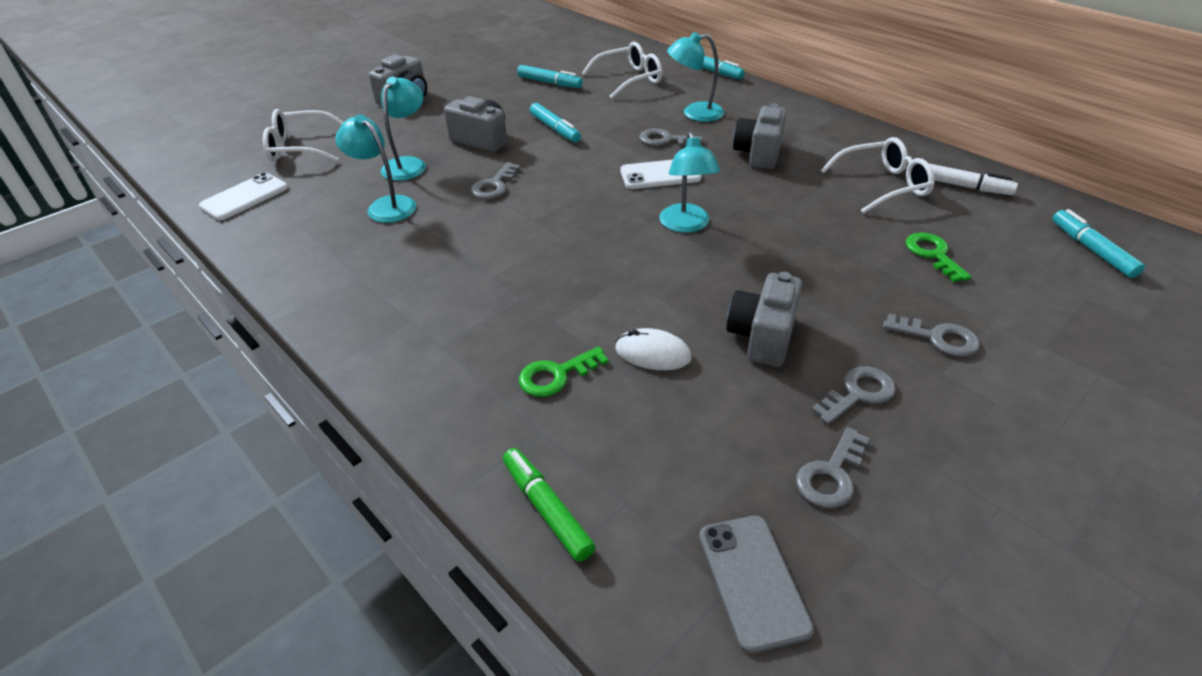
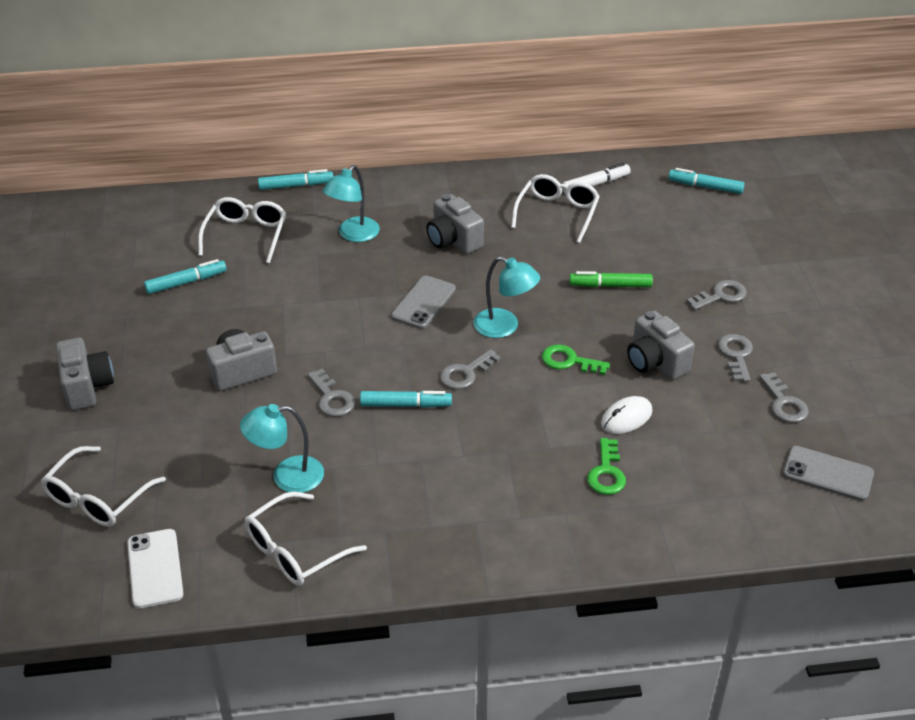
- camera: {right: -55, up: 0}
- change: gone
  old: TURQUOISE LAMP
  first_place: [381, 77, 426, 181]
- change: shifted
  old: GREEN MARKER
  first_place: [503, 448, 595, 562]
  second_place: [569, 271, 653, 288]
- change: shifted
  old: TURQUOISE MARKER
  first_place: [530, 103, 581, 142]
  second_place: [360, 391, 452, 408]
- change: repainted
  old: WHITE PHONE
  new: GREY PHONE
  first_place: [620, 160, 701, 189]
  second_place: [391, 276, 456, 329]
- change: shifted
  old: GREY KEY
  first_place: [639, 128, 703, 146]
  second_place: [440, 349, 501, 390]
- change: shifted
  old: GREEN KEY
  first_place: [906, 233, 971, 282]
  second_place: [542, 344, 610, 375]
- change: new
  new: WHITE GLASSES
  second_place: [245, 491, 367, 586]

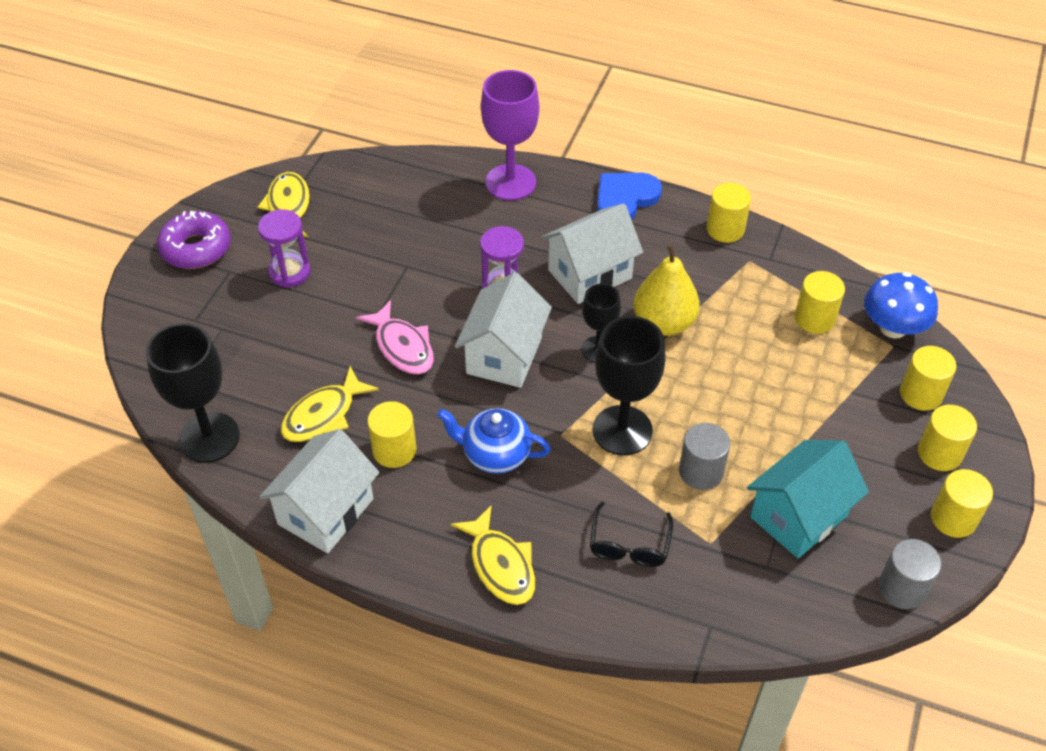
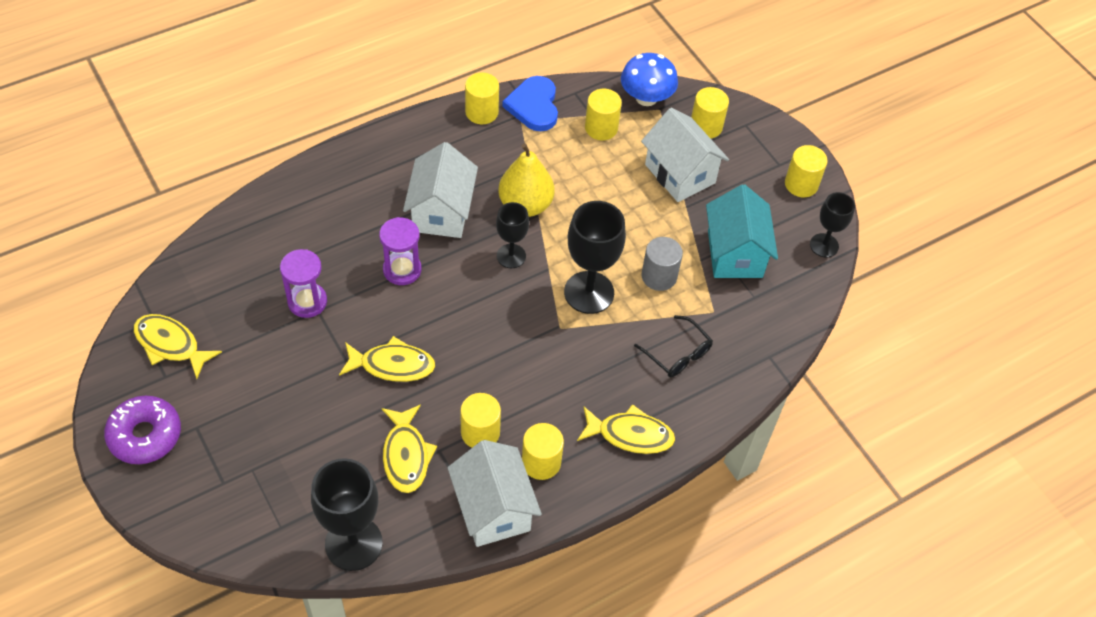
- camera: {right: -55, up: 5}
- change: shifted
  old: PURPLE HOURGLASS
  first_place: [258, 209, 311, 288]
  second_place: [280, 249, 327, 318]
- change: repainted
  old: PINK FISH
  new: YELLOW FISH
  first_place: [356, 300, 434, 375]
  second_place: [339, 336, 435, 382]
- change: gone
  old: BLUE TEAPOT
  first_place: [437, 408, 551, 474]
- change: shifted
  old: WHITE HOUSE
  first_place: [455, 272, 552, 388]
  second_place: [641, 108, 729, 202]
- change: gone
  old: PURPLE GOBLET
  first_place: [481, 70, 539, 201]
- change: shifted
  old: BLUE HEART
  first_place: [597, 173, 662, 220]
  second_place: [502, 76, 558, 131]
- change: swapped
  old: GREY CYLINDER
  new: BLACK GOBLET
  first_place: [879, 539, 942, 609]
  second_place: [810, 192, 855, 257]
- change: shifted
  old: YELLOW CYLINDER
  first_place: [918, 405, 977, 471]
  second_place: [522, 423, 564, 480]

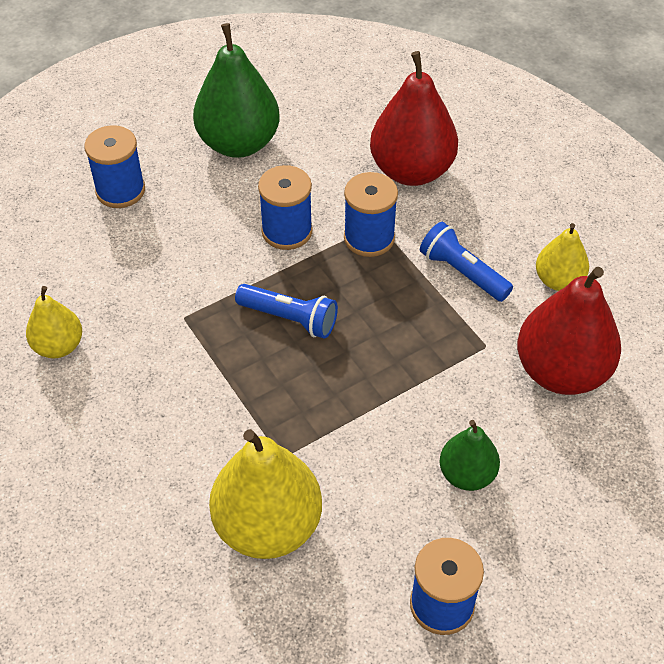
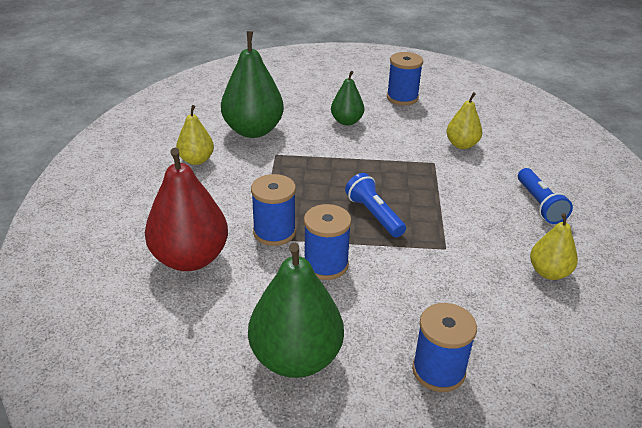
- camera: {right: -145, up: -15}
- change: scaled
  old: YELLOW PEAR
  first_place: [209, 429, 322, 559]
  second_place: [446, 92, 482, 149]
  factor: 0.56
- change: shifted
  old: BLUE FLASHLIGHT
  first_place: [420, 222, 513, 302]
  second_place: [518, 168, 573, 224]
- change: repainted
  old: RED PEAR
  new: GREEN PEAR
  first_place: [517, 267, 621, 395]
  second_place: [221, 31, 284, 138]

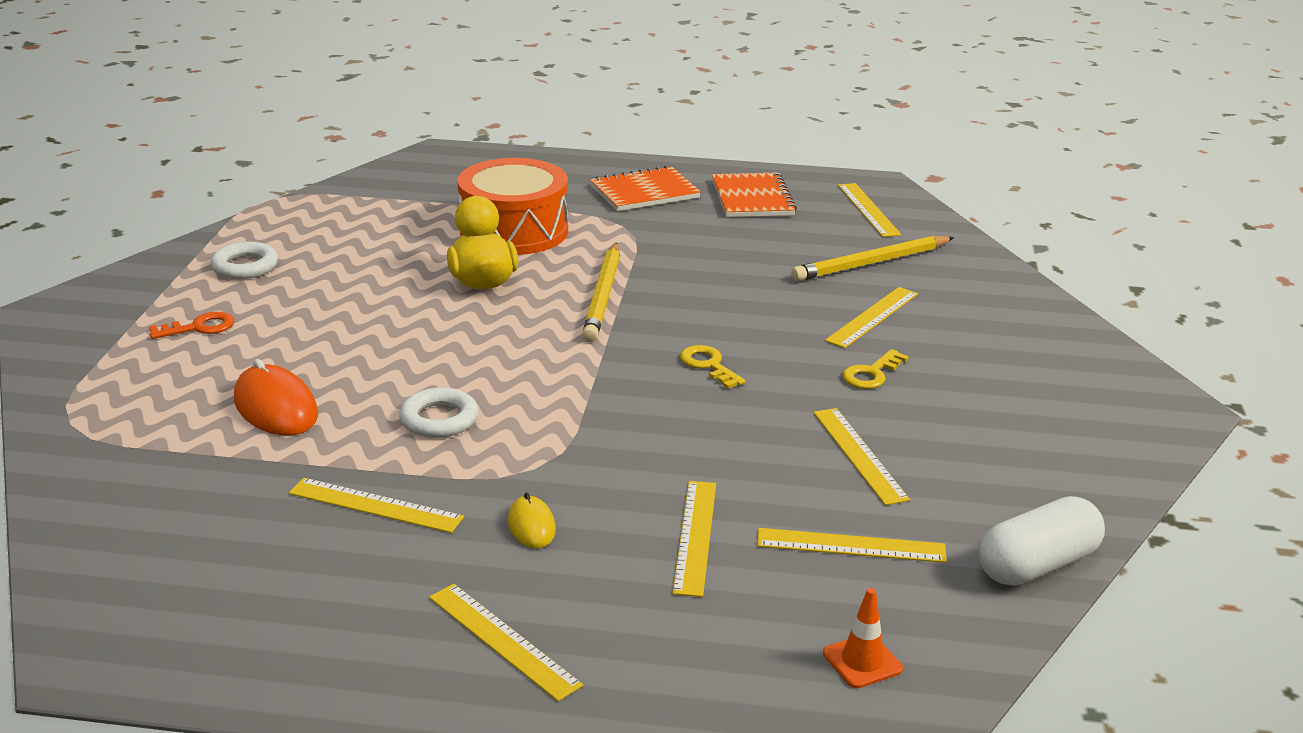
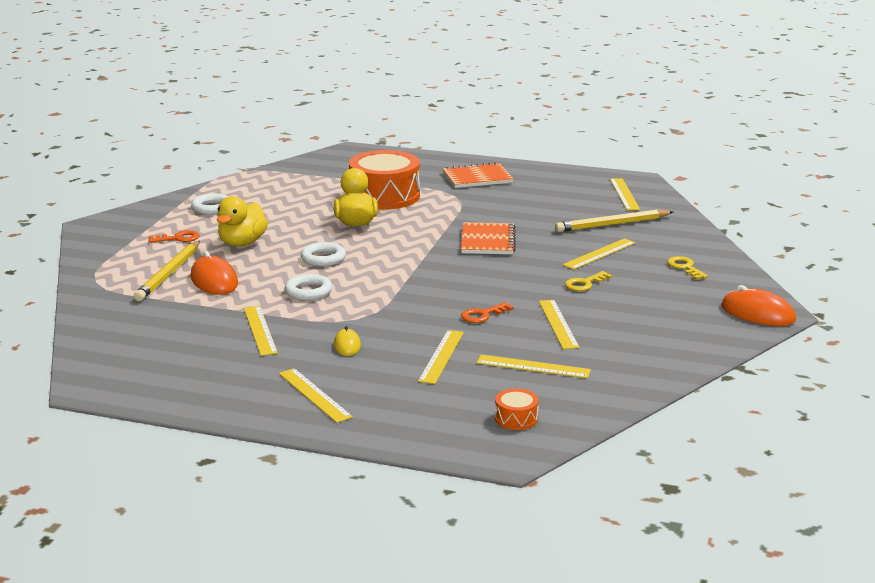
- camera: {right: 10, up: -5}
- change: rotated
  old: YELLOW RULER
  first_place: [289, 478, 464, 533]
  second_place: [244, 306, 278, 356]
  degrees: 45
- change: shifted
  old: YELLOW PENCIL
  first_place: [582, 242, 620, 342]
  second_place: [134, 241, 200, 301]
- change: shifted
  old: YELLOW KEY
  first_place: [680, 345, 746, 389]
  second_place: [667, 256, 708, 280]
- change: shifted
  old: ORANGE NOTEBOOK
  first_place: [712, 173, 797, 217]
  second_place: [461, 222, 516, 254]
- change: swapped
  old: ORANGE TRAFFIC CONE
  new: ORANGE DRUM
  first_place: [823, 588, 903, 688]
  second_place: [495, 388, 539, 430]
- change: gone
  old: WHITE CAPSULE
  first_place: [979, 496, 1105, 586]
- change: new
  new: YELLOW DUCK
  second_place: [217, 196, 268, 247]
- change: new
  new: WHITE RING
  second_place: [301, 242, 346, 267]
- change: new
  new: ORANGE KEY
  second_place: [461, 302, 514, 323]
- change: new
  new: ORANGE MOUSE
  second_place: [721, 285, 796, 326]

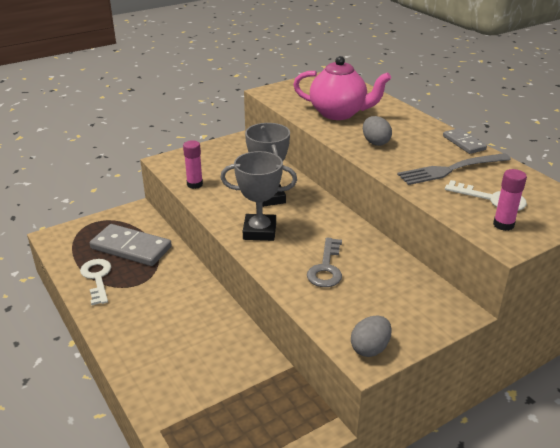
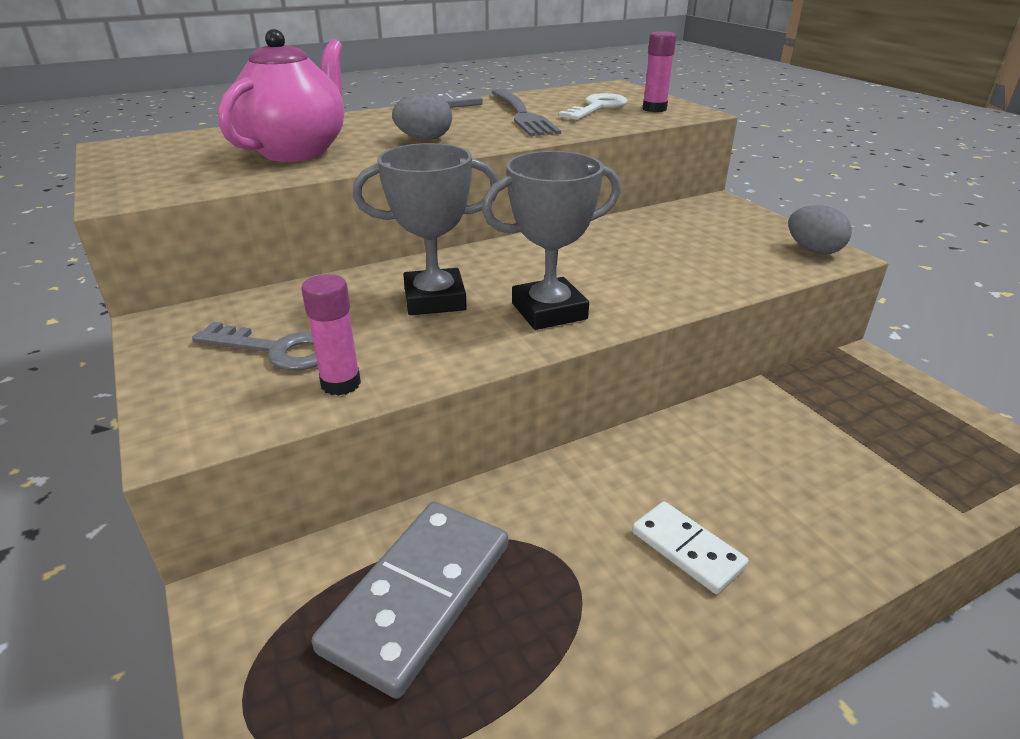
- camera: {right: -85, up: 0}
- change: gone
  old: WHITE KEY
  first_place: [80, 259, 111, 305]
- change: rotated
  old: GREY TROPHY
  first_place: [220, 151, 297, 241]
  second_place: [482, 151, 621, 330]
  degrees: 60
- change: shifted
  old: GREY KEY
  first_place: [307, 238, 342, 287]
  second_place: [192, 322, 318, 371]
- change: new
  new: WHITE DOMINO
  second_place: [632, 501, 749, 594]

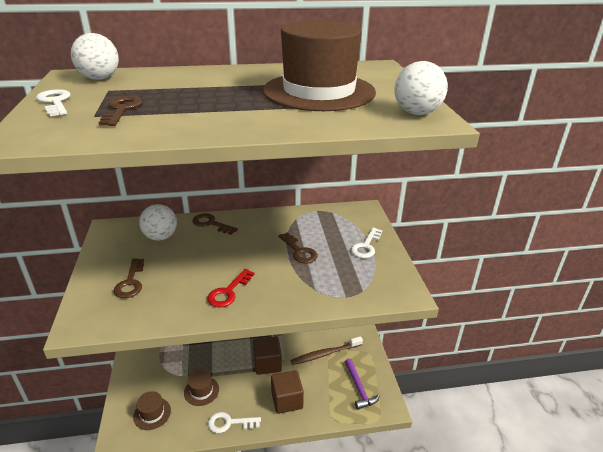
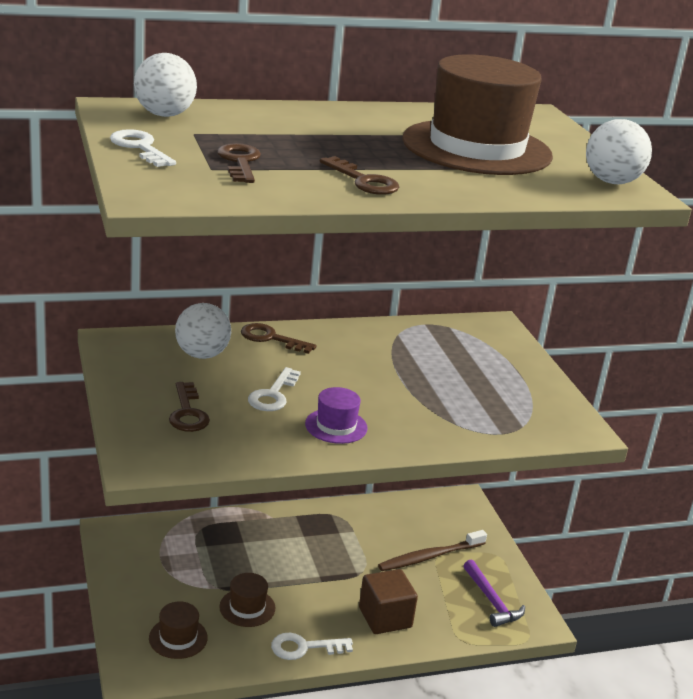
- camera: {right: -10, up: -5}
- change: swapped
  old: RED KEY
  new: PURPLE HAT
  first_place: [207, 269, 254, 307]
  second_place: [305, 387, 368, 444]
- change: gone
  old: BROWN CUBE
  first_place: [253, 336, 282, 375]
- change: shifted
  old: BROWN KEY
  first_place: [278, 232, 318, 263]
  second_place: [320, 156, 399, 195]
- change: shifted
  old: WHITE KEY
  first_place: [351, 228, 382, 258]
  second_place: [248, 367, 301, 411]

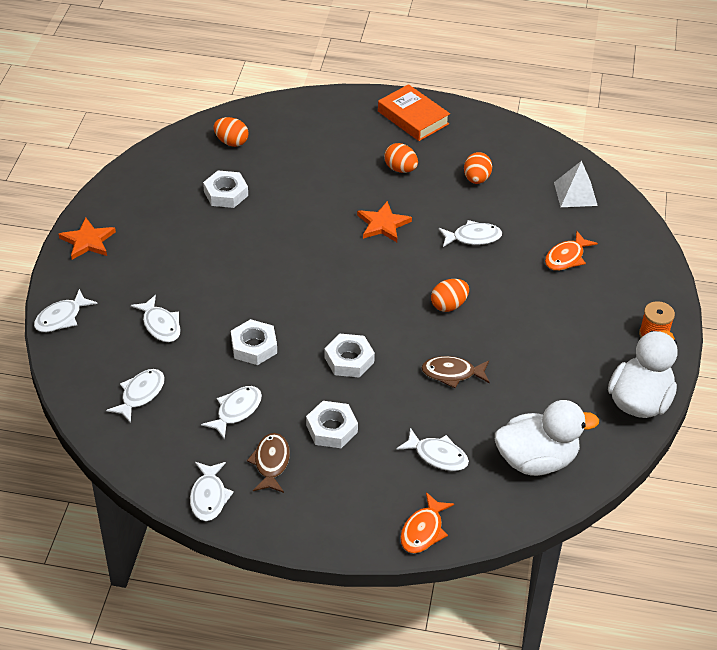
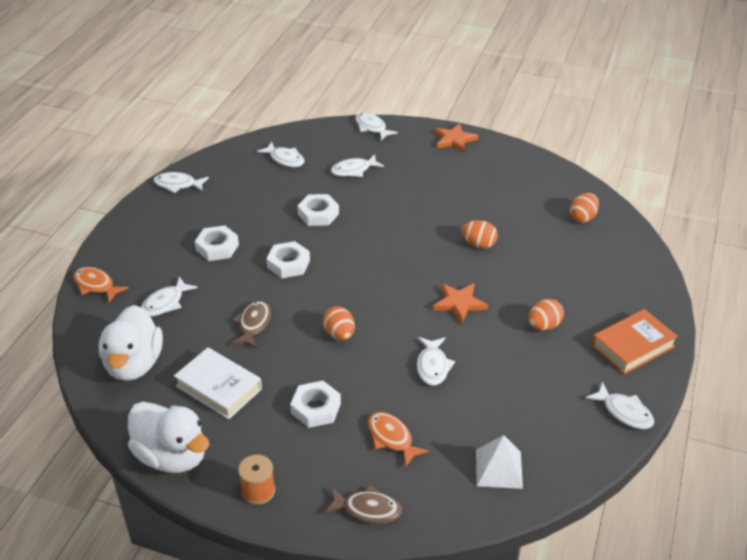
- camera: {right: 100, up: -5}
- change: shifted
  old: WHITE FISH
  first_place: [201, 386, 262, 440]
  second_place: [585, 382, 654, 429]
- change: shifted
  old: WHITE NUT
  first_place: [203, 171, 248, 208]
  second_place: [290, 381, 341, 428]
- change: shifted
  old: BROWN FISH
  first_place: [247, 433, 290, 493]
  second_place: [324, 485, 402, 524]
- change: shifted
  old: ORANGE EGG
  first_place: [464, 152, 492, 184]
  second_place: [461, 220, 498, 248]
- change: new
  new: WHITE BOOK
  second_place: [174, 347, 262, 419]

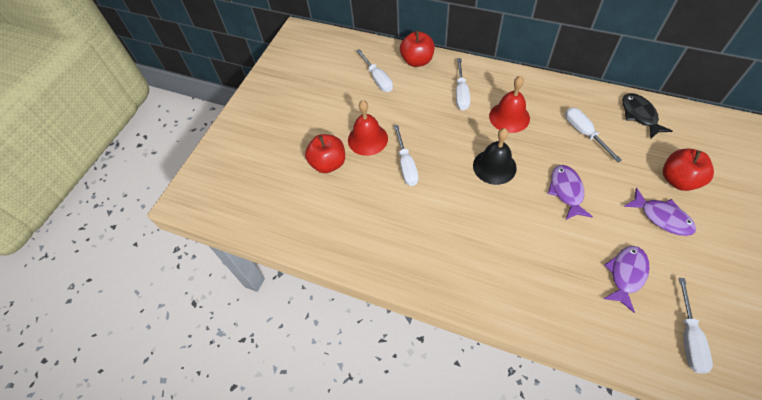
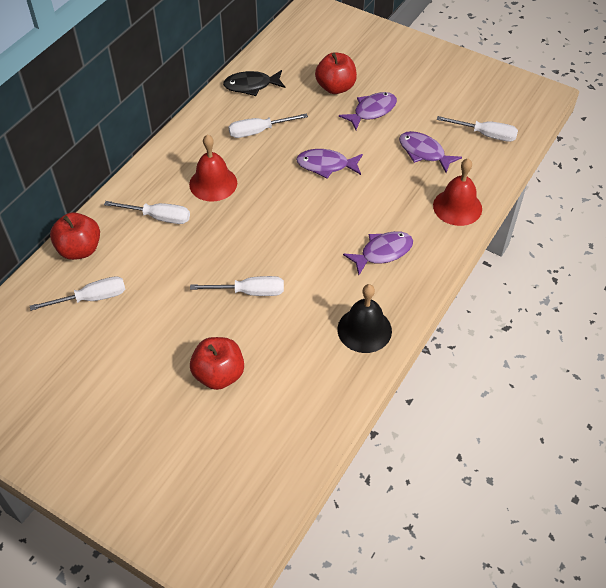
- camera: {right: -85, up: -5}
- change: shifted
  old: RED BELL
  first_place: [348, 100, 388, 156]
  second_place: [433, 159, 482, 226]
- change: shifted
  old: BLACK BELL
  first_place: [473, 128, 517, 185]
  second_place: [337, 284, 392, 353]
- change: new
  new: PURPLE FISH
  second_place: [343, 231, 413, 275]

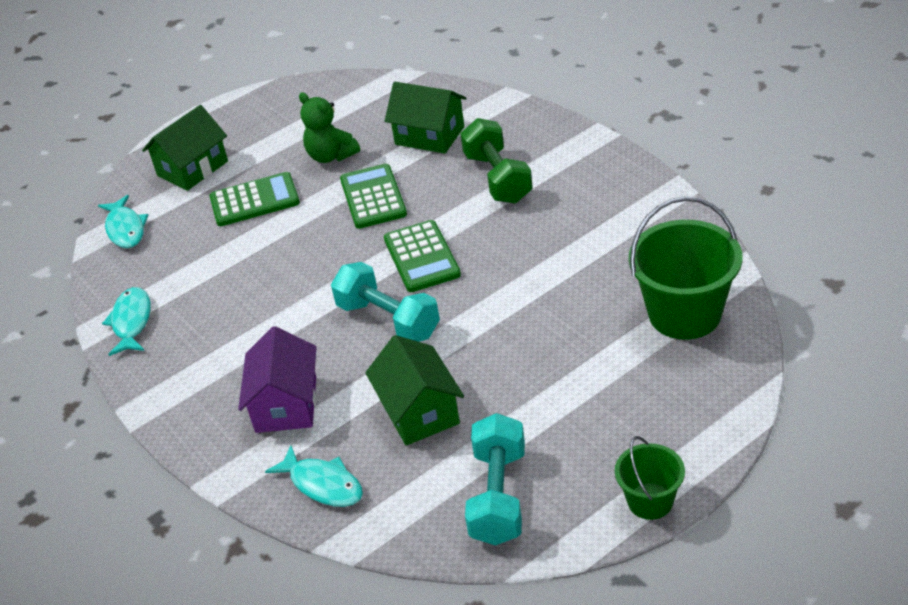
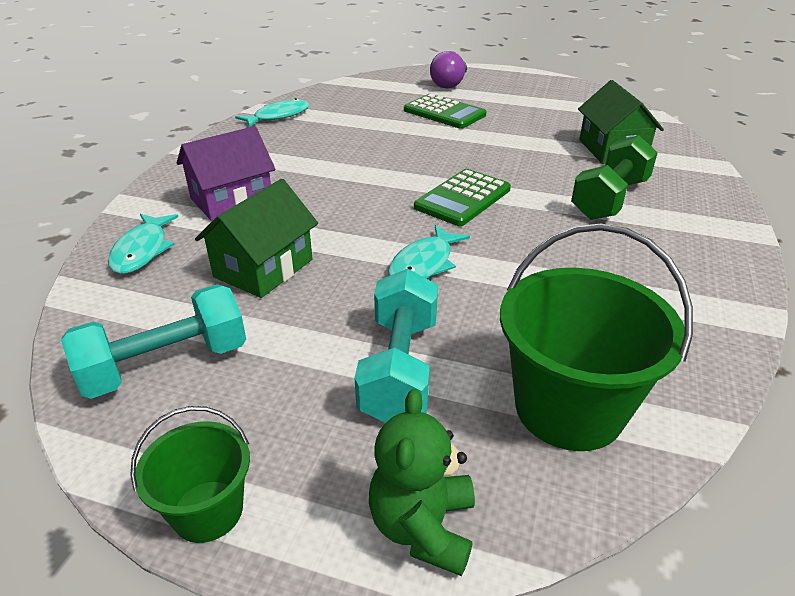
- camera: {right: 50, up: -5}
- change: shifted
  old: TURQUOISE FISH
  first_place: [98, 195, 148, 248]
  second_place: [388, 224, 470, 279]
- change: swapped
  old: GREEN HOUSE
  new: PURPLE LIGHT BULB
  first_place: [142, 105, 228, 191]
  second_place: [430, 51, 467, 88]
- change: shifted
  old: GREEN TEDDY BEAR
  first_place: [299, 92, 360, 163]
  second_place: [369, 389, 475, 576]
- change: shifted
  old: TURQUOISE DUMBBELL
  first_place: [331, 262, 440, 342]
  second_place: [355, 268, 438, 423]
- change: gone
  old: GREEN CALCULATOR
  first_place: [340, 164, 407, 229]

